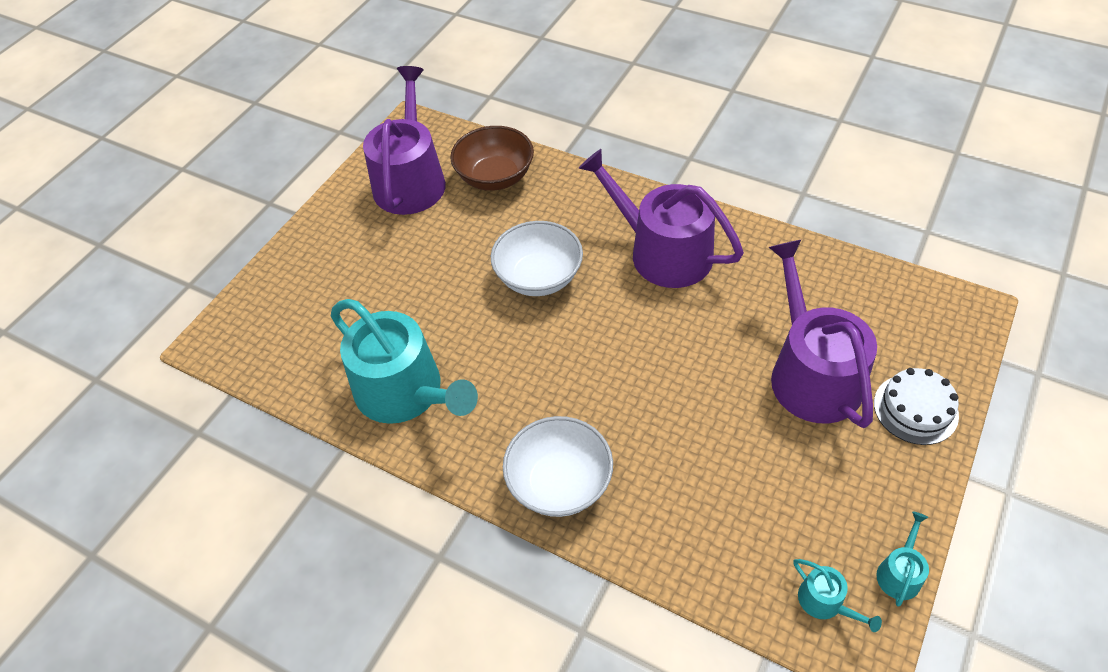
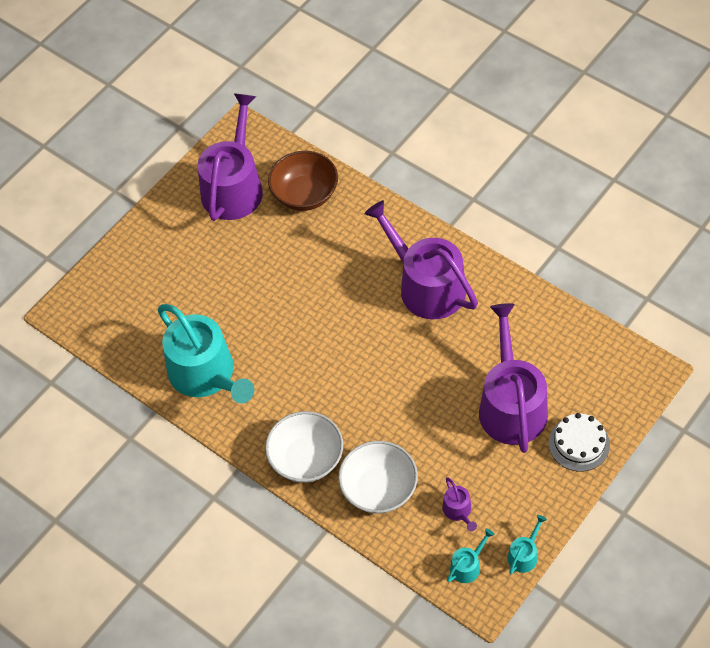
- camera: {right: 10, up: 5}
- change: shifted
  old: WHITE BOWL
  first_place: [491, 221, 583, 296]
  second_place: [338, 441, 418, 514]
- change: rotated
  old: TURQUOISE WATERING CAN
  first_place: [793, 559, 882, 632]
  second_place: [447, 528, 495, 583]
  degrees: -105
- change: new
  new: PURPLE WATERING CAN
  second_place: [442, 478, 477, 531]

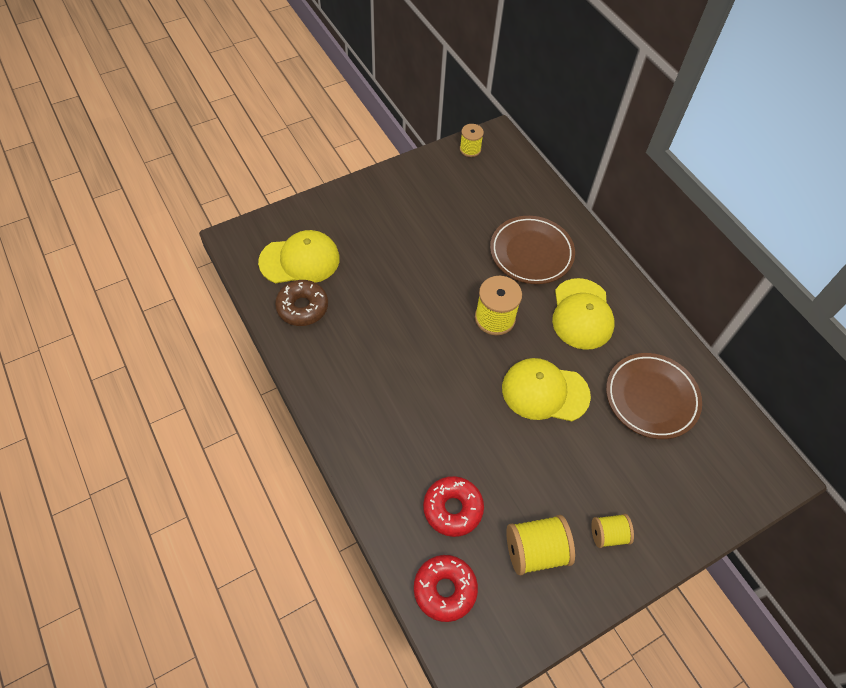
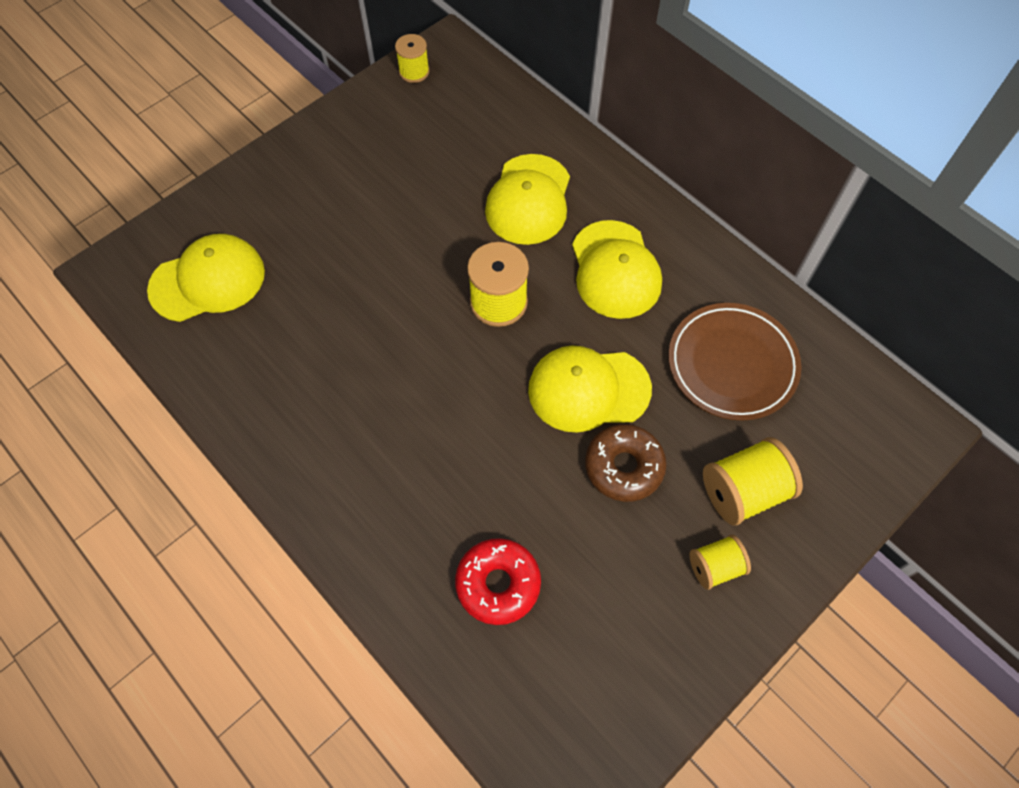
- camera: {right: -10, up: 5}
- change: shifted
  old: BROWN DONUT
  first_place: [275, 280, 328, 326]
  second_place: [585, 424, 667, 502]
- change: gone
  old: RED DONUT
  first_place: [414, 555, 478, 622]
- change: swapped
  old: BROWN PLATE
  new: YELLOW CAP
  first_place: [490, 216, 575, 284]
  second_place: [485, 154, 570, 245]
- change: shifted
  old: YELLOW SPOOL
  first_place: [506, 515, 575, 575]
  second_place: [703, 437, 803, 526]

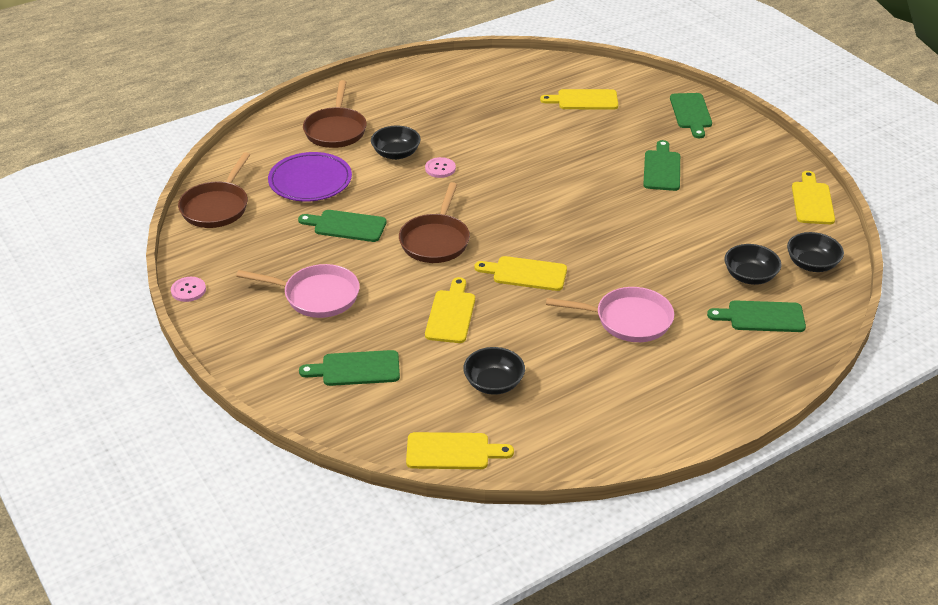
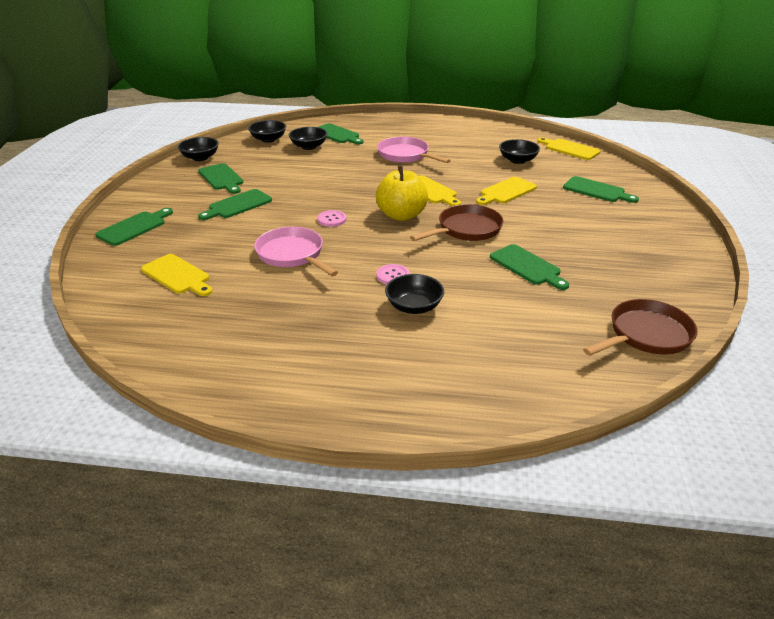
- camera: {right: -140, up: -5}
- change: shifted
  old: PINK BUTTON
  first_place: [171, 277, 206, 302]
  second_place: [317, 210, 347, 227]
- change: shifted
  old: PINK PAN
  first_place: [236, 264, 360, 318]
  second_place: [254, 227, 338, 276]
- change: gone
  old: PURPLE PLATE
  first_place: [268, 152, 352, 202]
- change: gone
  old: BROWN PAN
  first_place: [303, 80, 367, 148]
- change: swapped
  old: YELLOW CUTTING BOARD
  new: BLACK BOWL
  first_place: [792, 171, 835, 224]
  second_place: [178, 137, 219, 161]
- change: new
  new: GREEN CUTTING BOARD
  second_place: [198, 163, 243, 194]
- change: new
  new: YELLOW APPLE
  second_place: [376, 166, 428, 221]

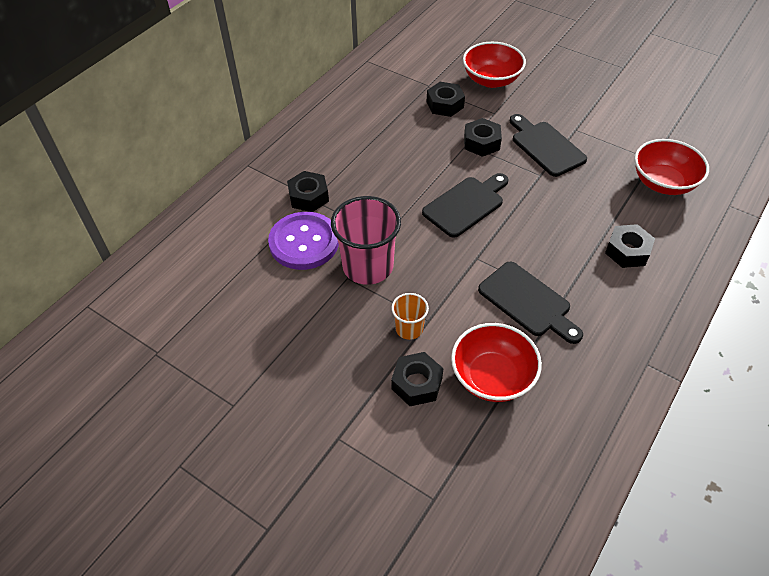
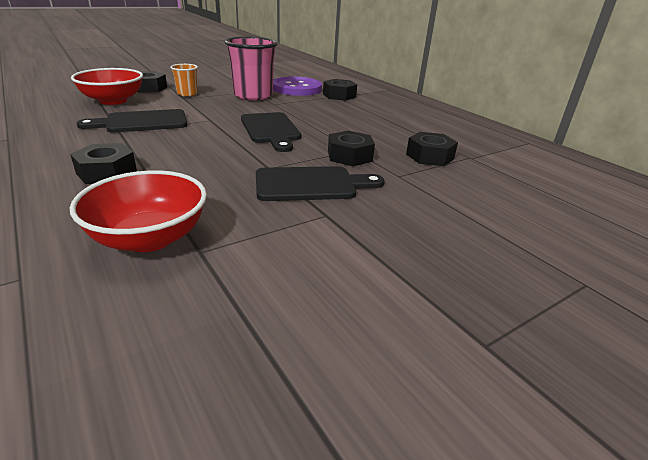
- camera: {right: 110, up: -20}
- change: gone
  old: RED BOWL
  first_place: [463, 42, 526, 88]

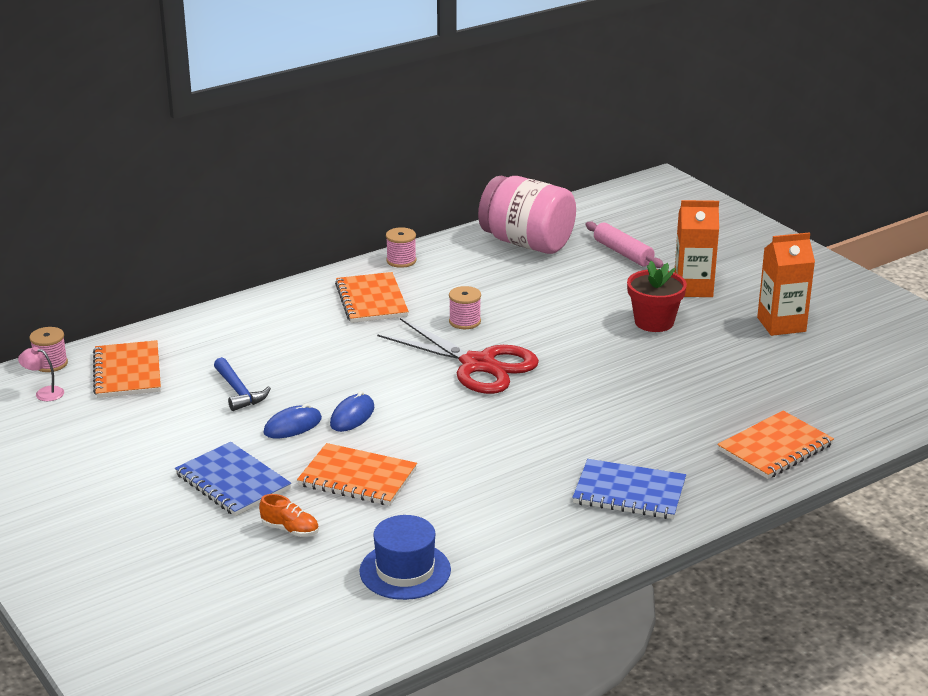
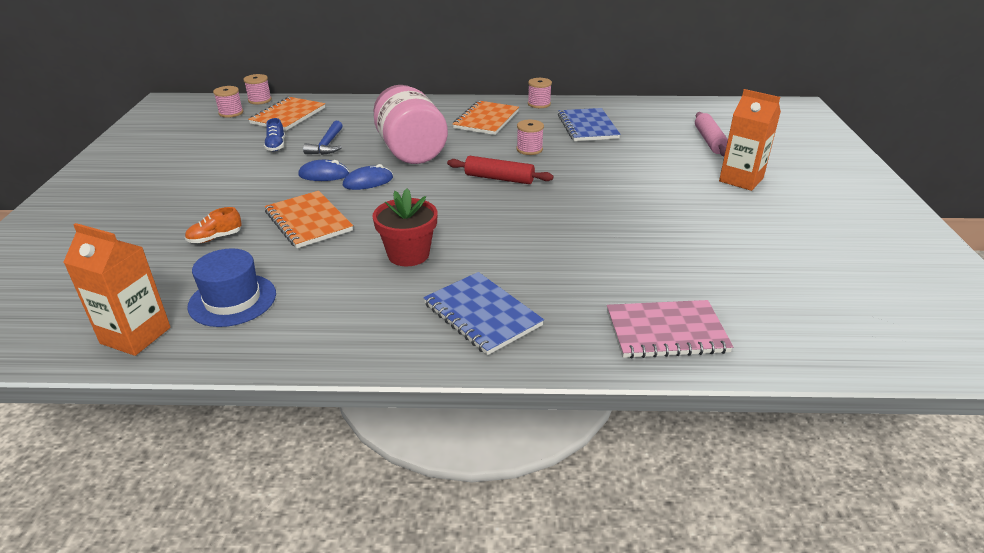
- camera: {right: 35, up: 5}
- change: swapped
  old: PINK LAMP
  new: PINK SPOOL
  first_place: [18, 347, 64, 401]
  second_place: [213, 86, 243, 118]
- change: shifted
  old: BLUE NOTEBOOK
  first_place: [175, 442, 291, 516]
  second_place: [558, 108, 621, 141]
- change: rotated
  old: ORANGE SHOE
  first_place: [259, 494, 319, 537]
  second_place: [185, 207, 242, 243]
  degrees: 90
- change: swapped
  old: RED SCISSORS
  new: RED ROLLING PIN
  first_place: [377, 318, 539, 394]
  second_place: [447, 156, 554, 184]
- change: shifted
  old: PINK JAR
  first_place: [478, 176, 576, 254]
  second_place: [373, 85, 448, 164]
- change: shifted
  old: RED FLOWER POT
  first_place: [627, 261, 687, 332]
  second_place: [373, 189, 438, 266]
- change: repainted
  old: ORANGE NOTEBOOK
  new: PINK NOTEBOOK
  first_place: [717, 411, 834, 479]
  second_place: [607, 300, 733, 359]
- change: shifted
  old: ORANGE CARTON
  first_place: [757, 232, 815, 336]
  second_place: [63, 223, 171, 356]
- change: new
  new: BLUE SHOE
  second_place: [264, 118, 285, 151]

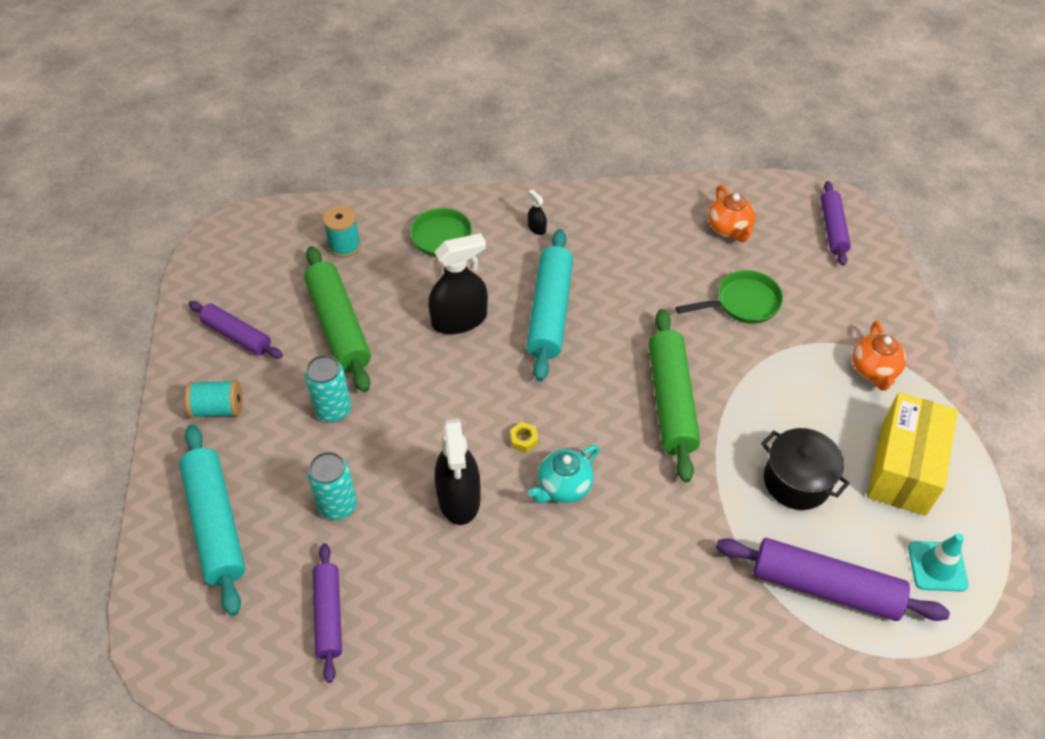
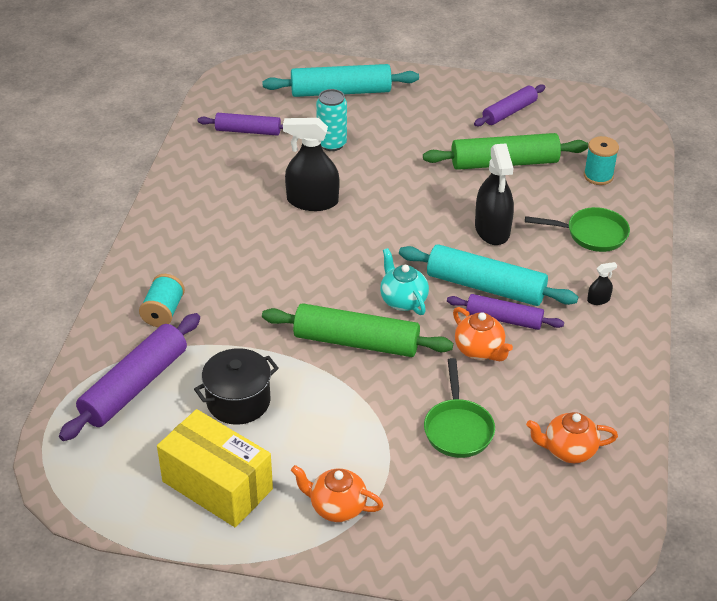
- camera: {right: 105, up: -10}
- change: shifted
  old: TURQUOISE SPOOL
  first_place: [185, 380, 242, 418]
  second_place: [139, 274, 185, 327]
- change: gone
  old: TURQUOISE CAN
  first_place: [305, 355, 351, 422]
- change: gone
  old: YELLOW NUT
  first_place: [510, 422, 538, 453]
- change: shifted
  old: TURQUOISE TEAPOT
  first_place: [528, 445, 599, 503]
  second_place: [380, 248, 429, 315]
- change: shifted
  old: PURPLE ROLLING PIN
  first_place: [820, 181, 851, 266]
  second_place: [447, 294, 564, 330]
- change: gone
  old: TURQUOISE TRAFFIC CONE
  first_place: [908, 534, 968, 592]
- change: new
  new: ORANGE TEAPOT
  second_place: [453, 307, 513, 361]

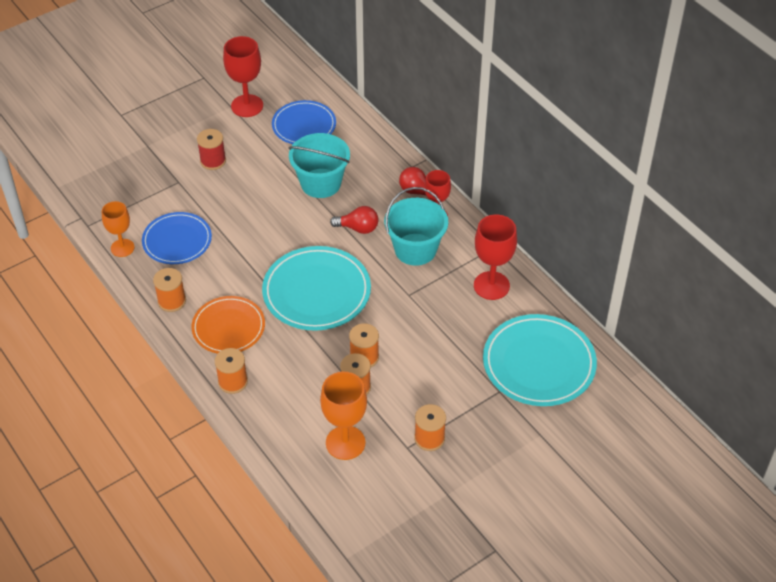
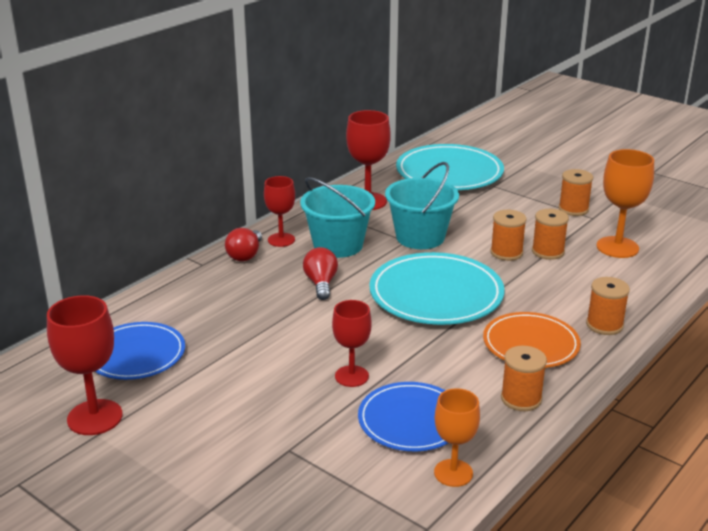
- camera: {right: -105, up: -20}
- change: gone
  old: RED SPOOL
  first_place: [197, 129, 226, 170]
- change: shifted
  old: TURQUOISE BUCKET
  first_place: [288, 133, 350, 198]
  second_place: [385, 162, 459, 249]
- change: new
  new: RED GOBLET
  second_place: [332, 300, 372, 387]

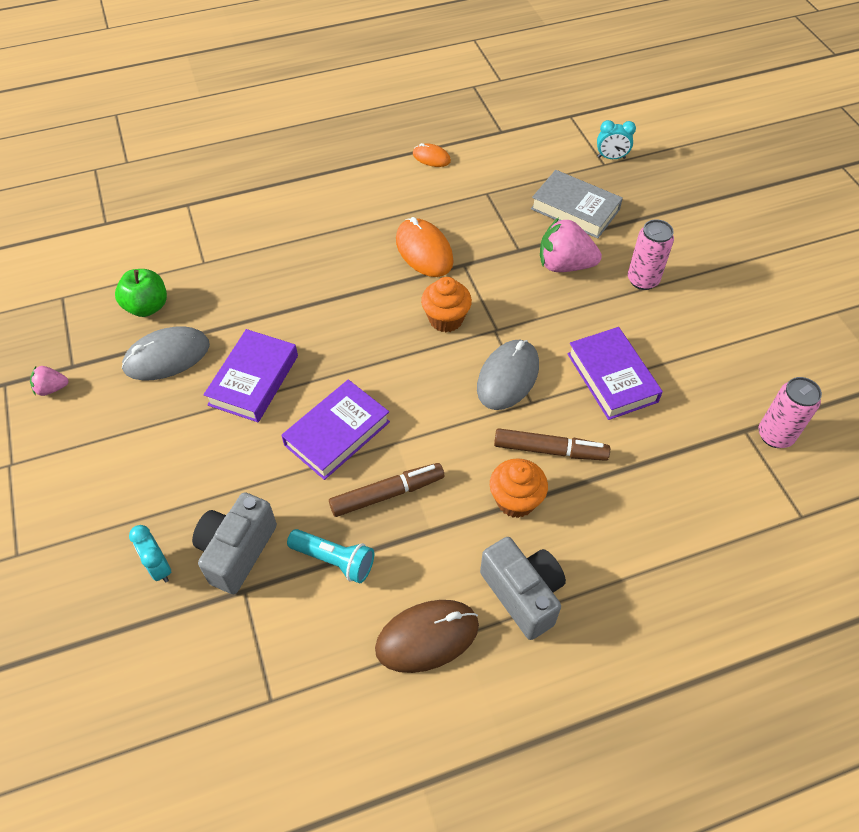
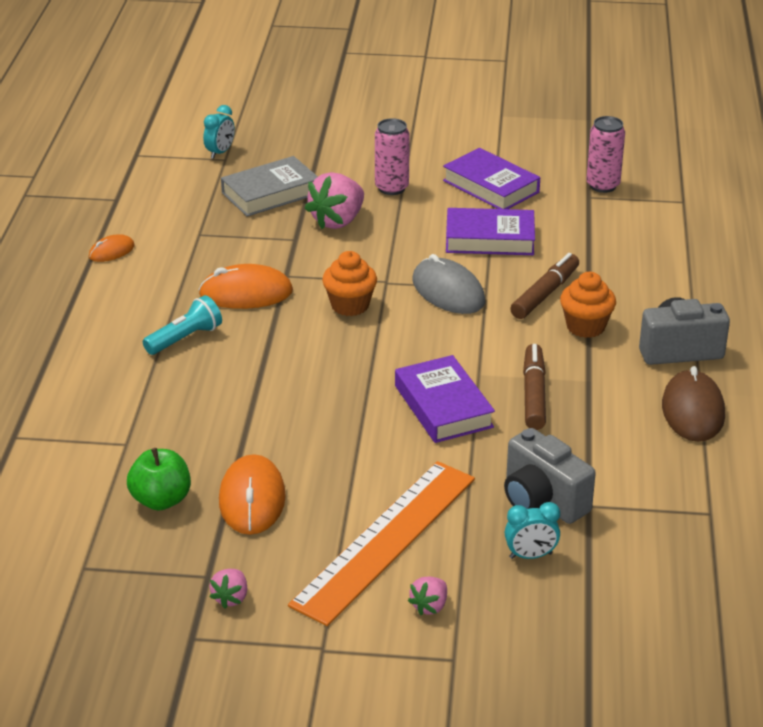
- camera: {right: -65, up: -20}
- change: repainted
  old: GREY MOUSE
  new: ORANGE MOUSE
  first_place: [122, 326, 210, 380]
  second_place: [219, 454, 286, 535]
- change: shifted
  old: PURPLE BOOK
  first_place: [204, 329, 298, 422]
  second_place: [443, 148, 540, 209]
- change: shifted
  old: TURQUOISE FLASHLIGHT
  first_place: [287, 529, 374, 583]
  second_place: [143, 295, 222, 355]
- change: new
  new: ORANGE RULER
  second_place: [288, 461, 475, 626]
- change: new
  new: PINK STRAWBERRY
  second_place: [408, 577, 447, 615]

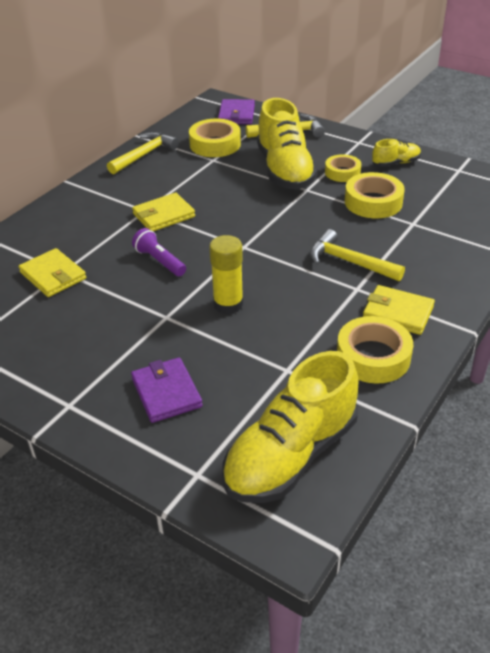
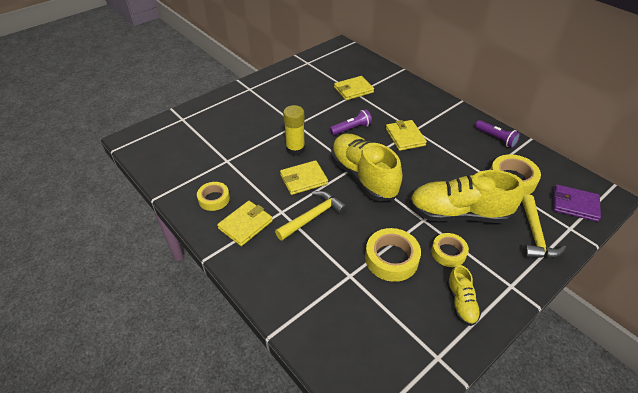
- camera: {right: 105, up: 5}
- change: swapped
  old: YELLOW HAMMER
  new: PURPLE FLASHLIGHT
  first_place: [107, 132, 179, 174]
  second_place: [475, 120, 520, 148]
- change: gone
  old: PURPLE WALLET
  first_place: [131, 357, 203, 423]
- change: shifted
  old: YELLOW SHOE
  first_place: [222, 351, 359, 503]
  second_place: [331, 133, 402, 201]
- change: scaled
  old: YELLOW TAPE
  first_place: [337, 316, 413, 384]
  second_place: [197, 182, 230, 211]
  factor: 0.65
- change: new
  new: YELLOW WALLET
  second_place: [280, 160, 328, 195]

